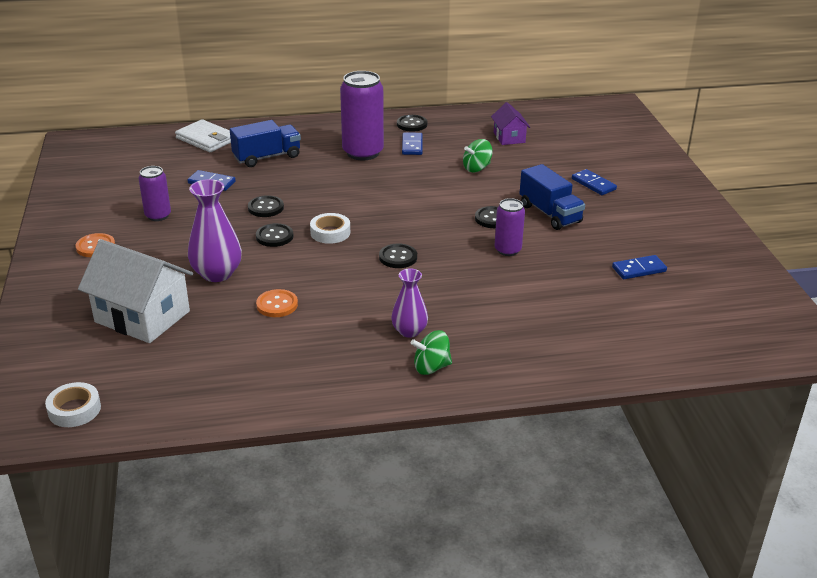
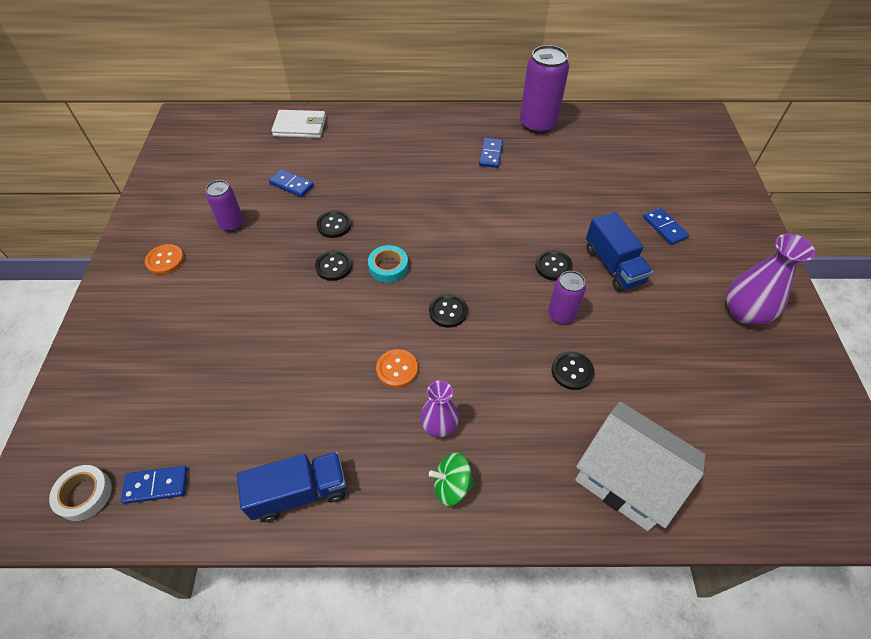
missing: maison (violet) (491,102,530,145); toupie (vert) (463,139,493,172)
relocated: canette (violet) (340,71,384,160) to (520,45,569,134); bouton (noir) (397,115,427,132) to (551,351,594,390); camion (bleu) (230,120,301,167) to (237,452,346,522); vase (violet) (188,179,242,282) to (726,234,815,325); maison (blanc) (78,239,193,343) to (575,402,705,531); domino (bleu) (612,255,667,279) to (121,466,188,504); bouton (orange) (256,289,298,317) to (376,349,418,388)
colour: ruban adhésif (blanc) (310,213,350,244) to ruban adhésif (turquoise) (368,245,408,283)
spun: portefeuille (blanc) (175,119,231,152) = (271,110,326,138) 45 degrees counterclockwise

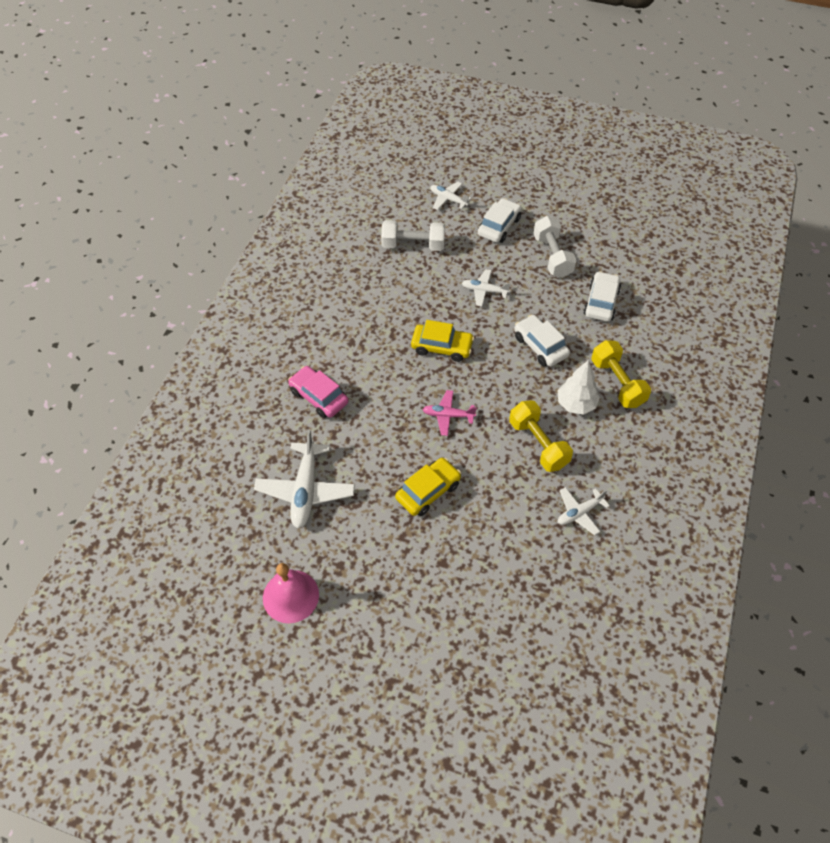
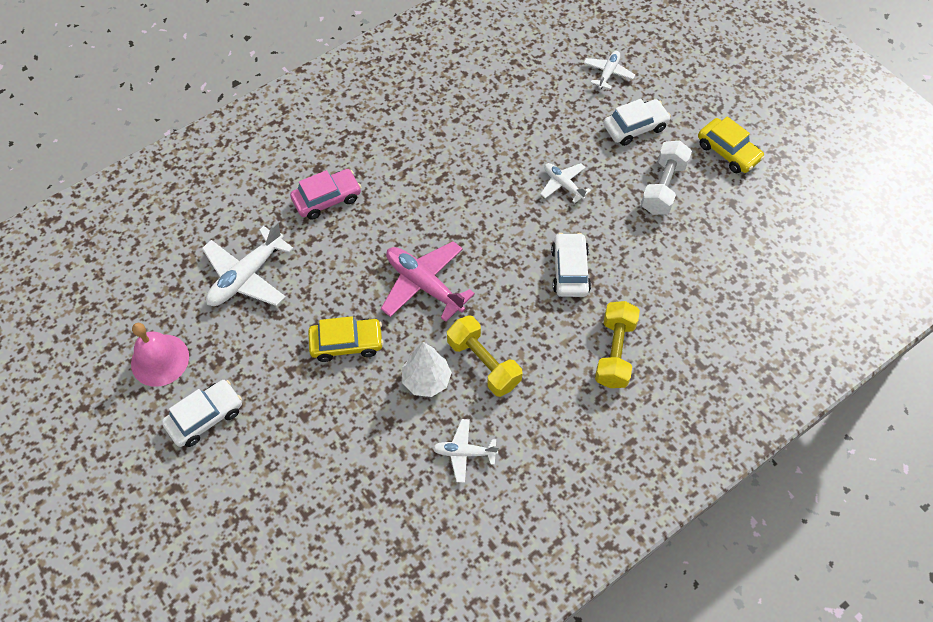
missing: haltère (blanc) (381,220,445,251)
relocated: voiture (blanc) (583,271,621,322) to (162,380,242,447); voiture (jaune) (411,320,474,362) to (698,116,765,173); arbre (blanc) (557,360,600,415) to (402,342,452,397)
spun: avion (blanc) (430,182,471,210) = (584,51,635,90) 45 degrees clockwise; voiture (rose) (288,366,349,418) = (290,169,361,220) 75 degrees clockwise; haltère (jaune) (509,400,573,472) = (447,315,523,397) 45 degrees counterclockwise
size: avion (rose) (422,390,477,436) = (381,241,475,322) x1.74

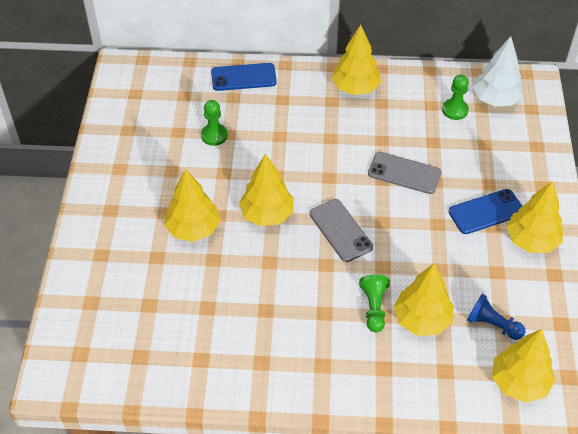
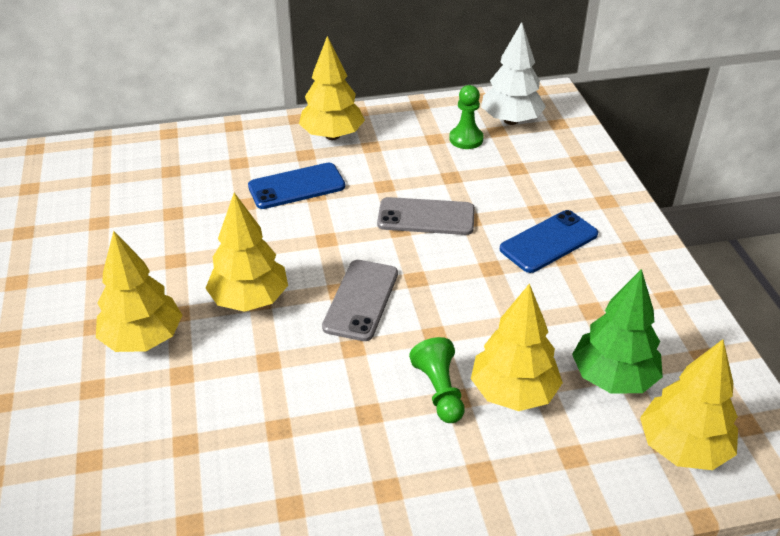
missing: pion (vert) (201,100,228,146); arbre (jaune) (506,181,563,253)
relocated: téléphone (bleu) (211,63,277,91) to (248,163,345,209)
exchanged: pion (bleu) (467,294,525,340) to arbre (vert) (572,269,663,393)
spun: téléphone (gris) (310,199,373,262) = (322,260,398,341) 60 degrees clockwise

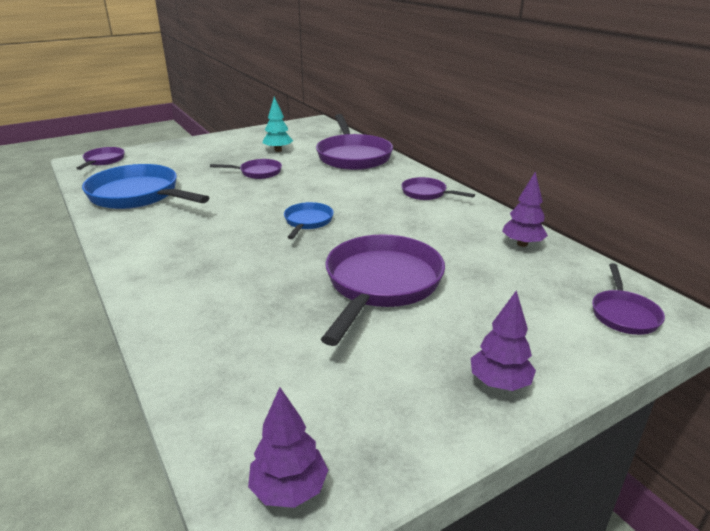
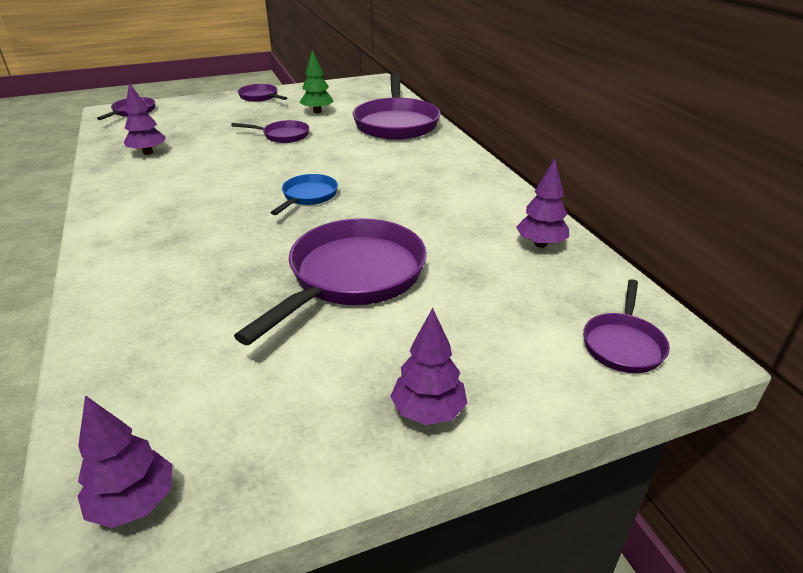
relocated: poêle (violet) (401,177,475,200) to (237,84,287,102)
exchanged: poêle (bleu) (82,164,210,209) to arbre (violet) (124,83,166,155)
colour: arbre (turquoise) (263,97,293,152) to arbre (vert) (299,50,334,113)

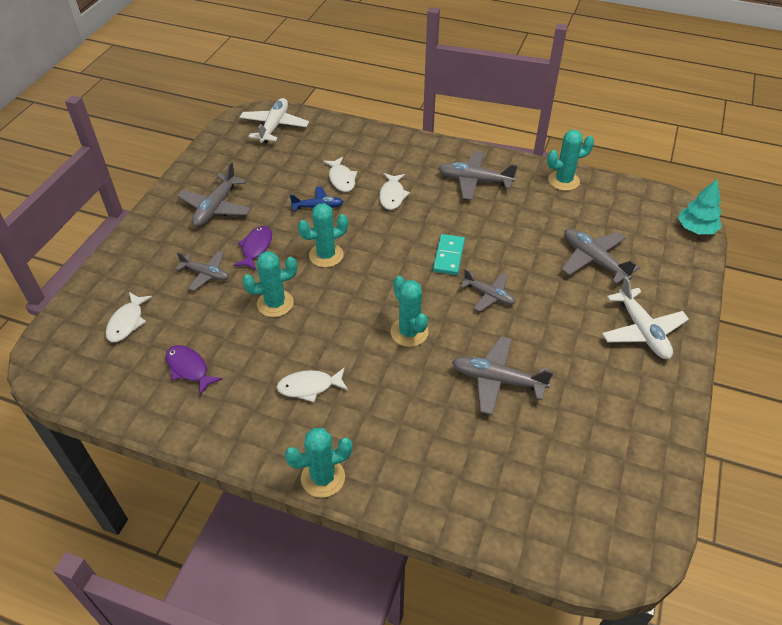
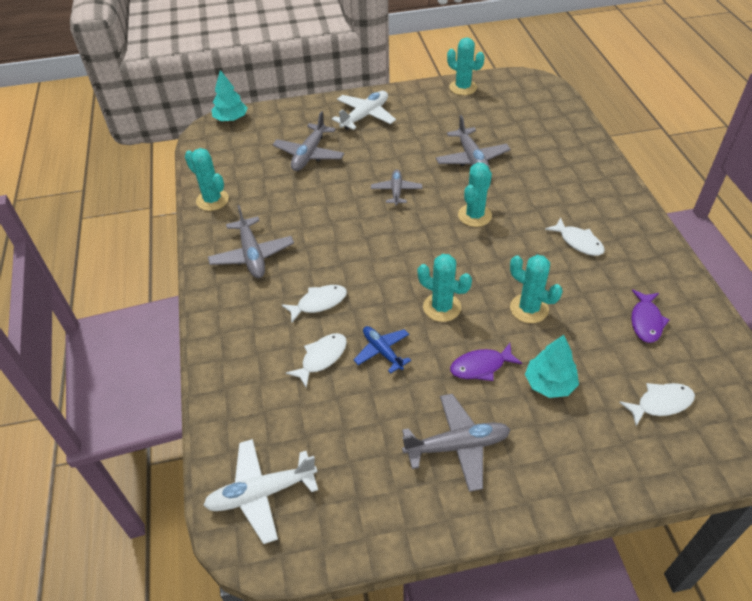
missing: domino (turquoise) (433,234,465,275)
relocated: cactus (turquoise) (285,428,353,498) to (447,37,485,95)
exchanged: avion (gris) (176,251,229,291) to arbre (turquoise) (525,335,579,398)

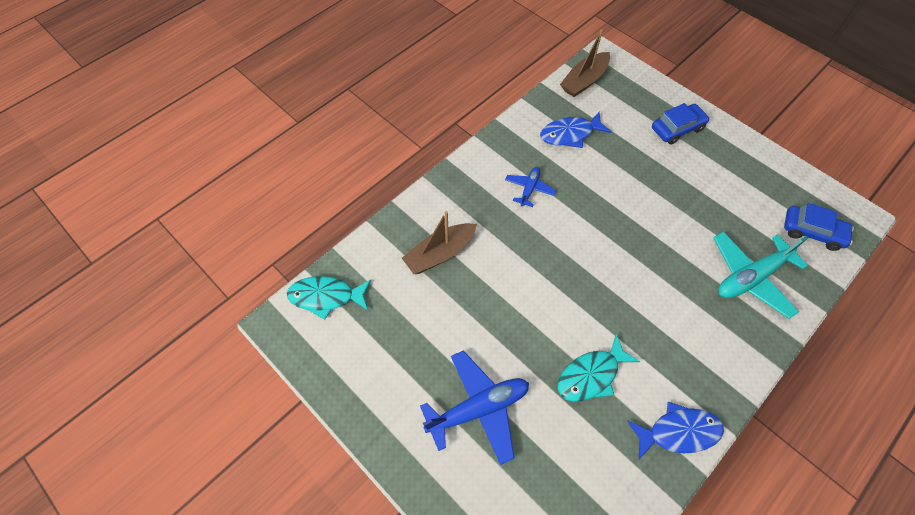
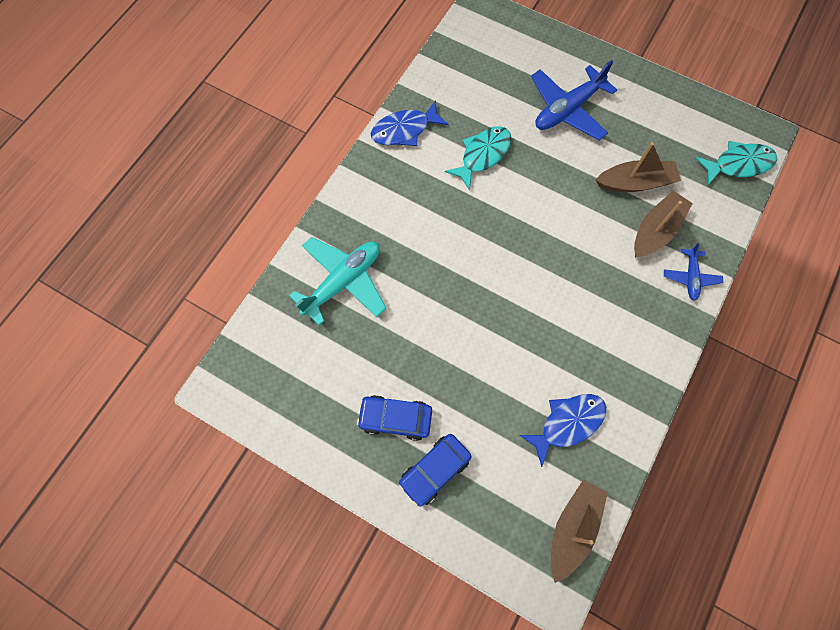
appeared: bateau (marron) (595,142,681,192)
relocated: avion (bleu) (505,167,556,207) to (664,243,723,301); voiture (bleu) (784,203,854,251) to (357,395,432,441)

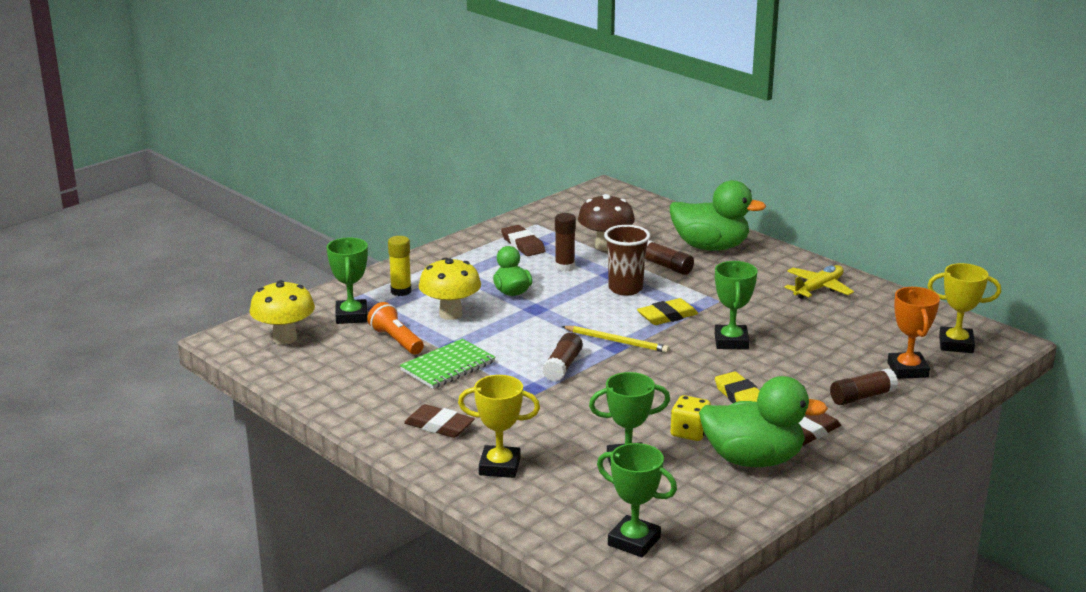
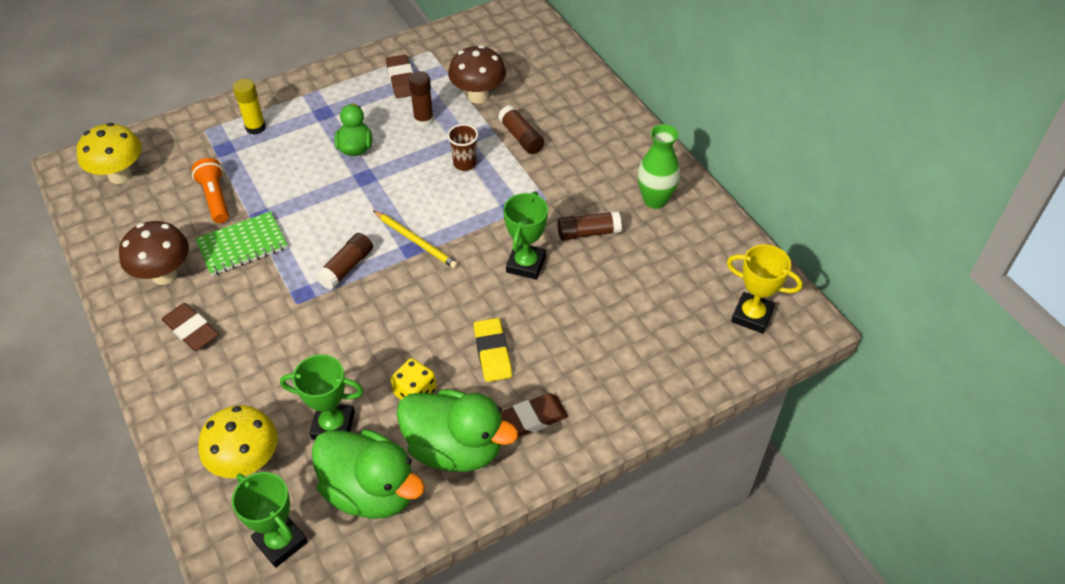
missing: trophée (vert) (326,238,368,324); trophée (orange) (887,287,940,379); gomme (jaune) (637,298,698,325); trophée (jaune) (458,375,540,478)
appeared: champignon (marron) (119,221,189,285)
relocated: canard (vert) (670,180,766,251) to (312,429,425,519); champignon (jaune) (419,258,481,320) to (198,405,278,478); bâton de colle (marron) (830,368,898,405) to (557,211,622,240)
exchanged: avion (jaune) (784,265,854,299) to vase (vert) (638,124,680,209)
size: gobelet (marron) (604,225,650,296) = (447,124,478,171) x0.67

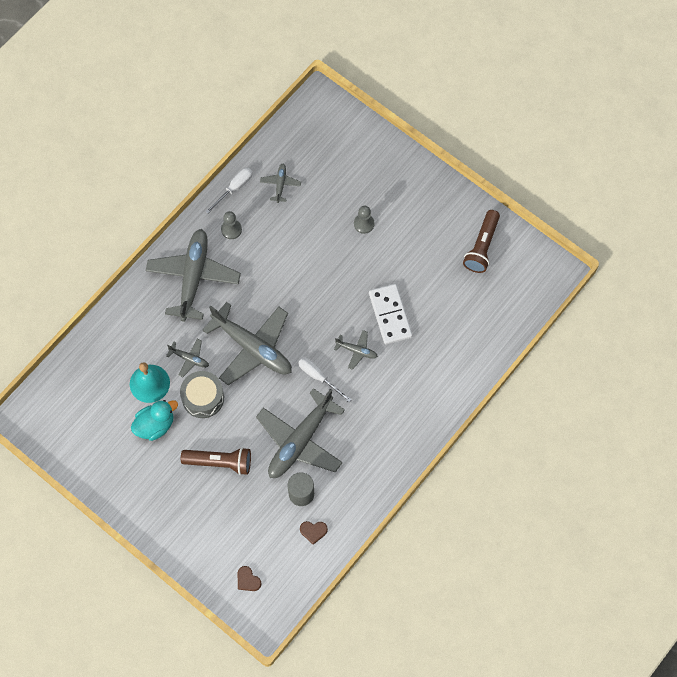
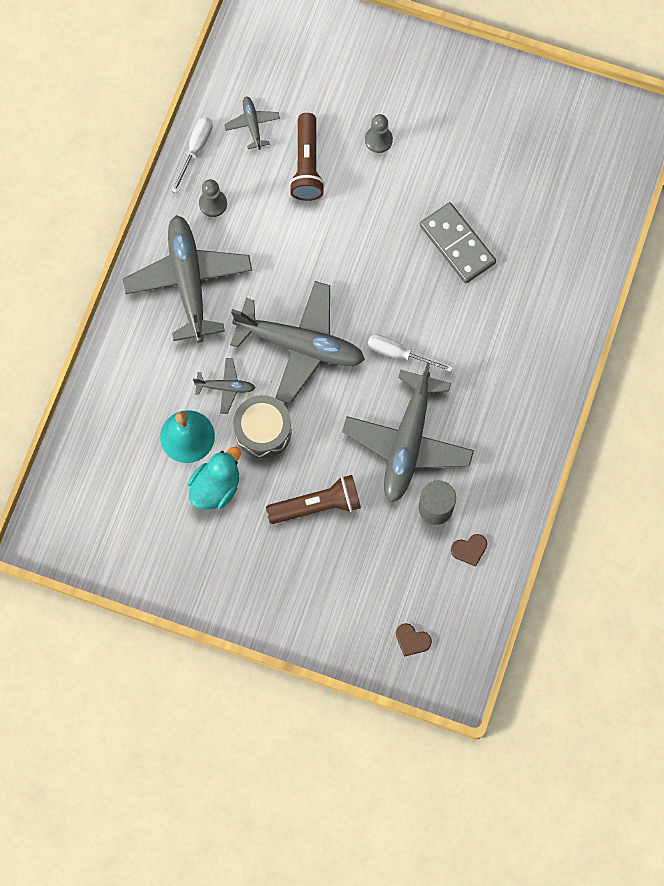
missing: avion (gris) (334,330,378,370)
relocated: lampe de poche (marron) (463,210,500,273) to (289,113,325,201)
colour: domino (blanc) (369,284,412,344) to domino (gris) (420,202,496,283)

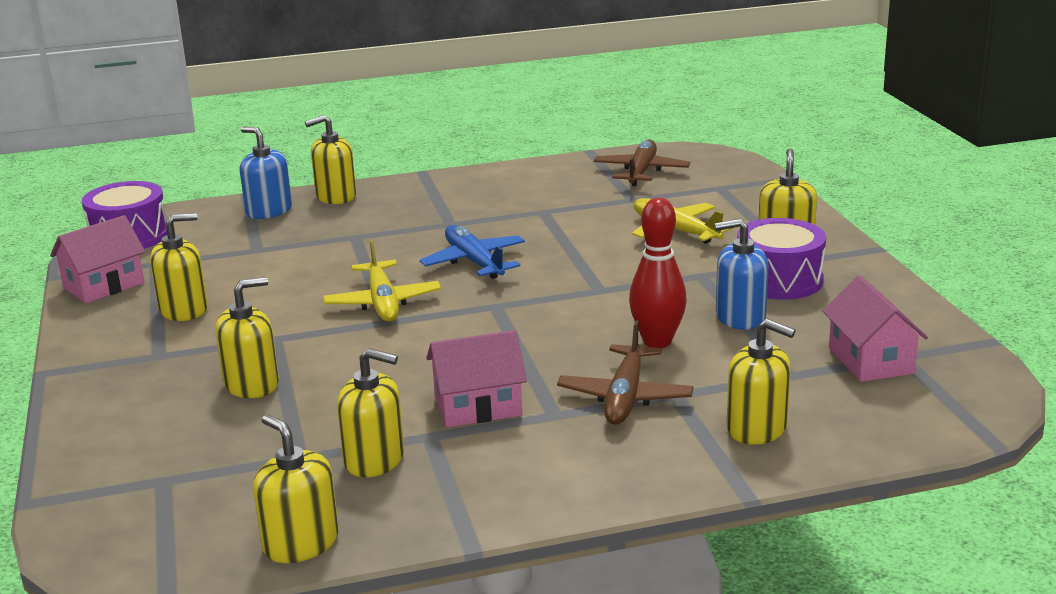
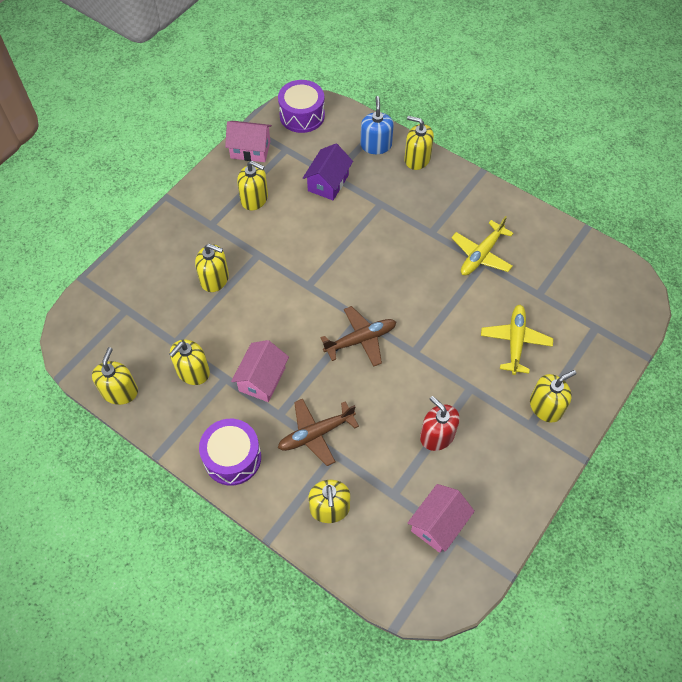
missing: quille (rouge) (629,198,687,348); avion (bleu) (420,225,525,279)
appeared: maison (violet) (303,144,353,200)
relocated: avion (marron) (594,139,690,186) to (320,306,396,367); tambour (violet) (737,218,826,300) to (199,419,261,486); avion (jaune) (323,240,441,322) to (451,216,514,275)
colour: distributeur de savon (bleu) (715,219,769,330) to distributeur de savon (rouge) (420,396,460,451)
spun: maison (rose) (426,330,527,427) = (231,340,289,402) 75 degrees clockwise; distributeur de savon (jaune) (337,348,404,477) = (169,340,210,385) 60 degrees clockwise

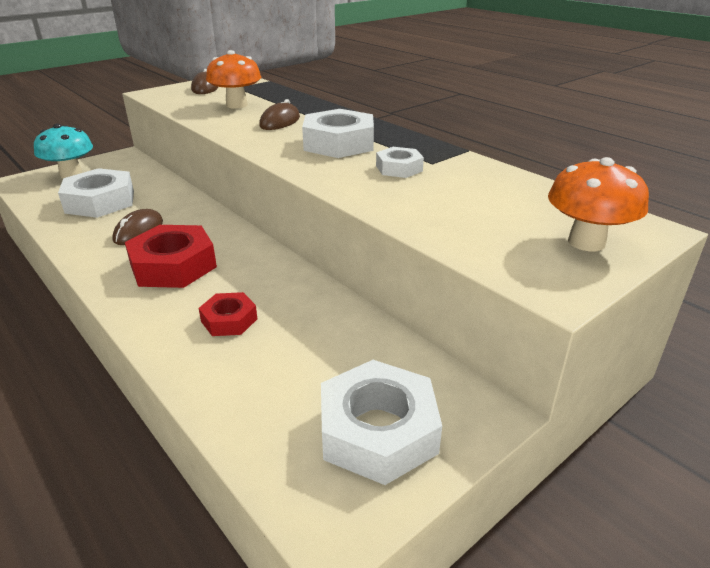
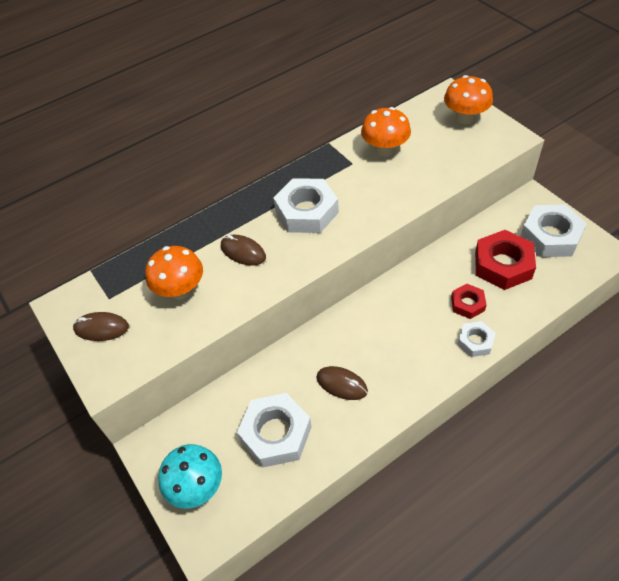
appeared: champignon (orange) (361,107,411,157)
relocated: écrou (blanc) (376,147,424,178) to (457,321,496,357); écrou (rouge) (125,225,217,288) to (475,230,536,290)

